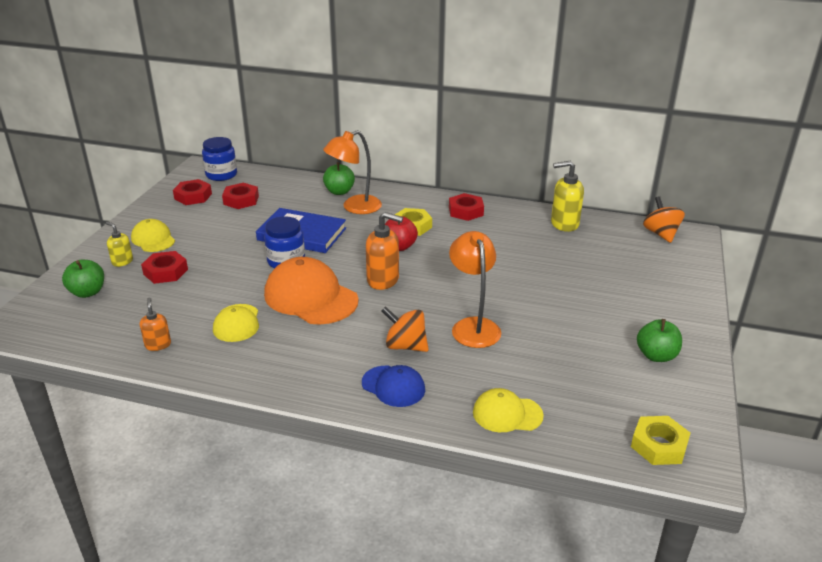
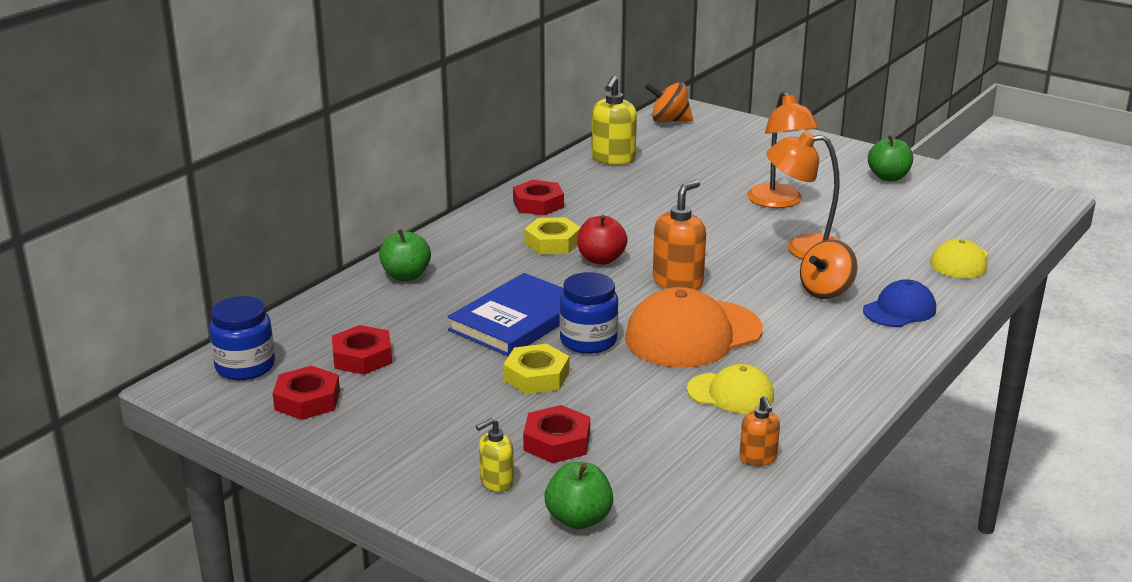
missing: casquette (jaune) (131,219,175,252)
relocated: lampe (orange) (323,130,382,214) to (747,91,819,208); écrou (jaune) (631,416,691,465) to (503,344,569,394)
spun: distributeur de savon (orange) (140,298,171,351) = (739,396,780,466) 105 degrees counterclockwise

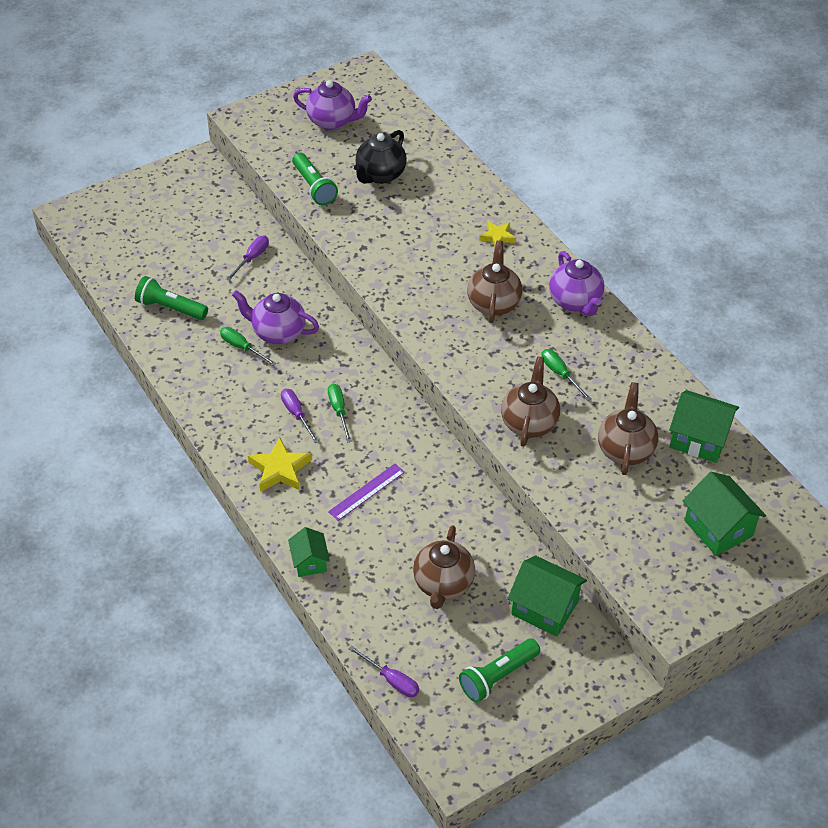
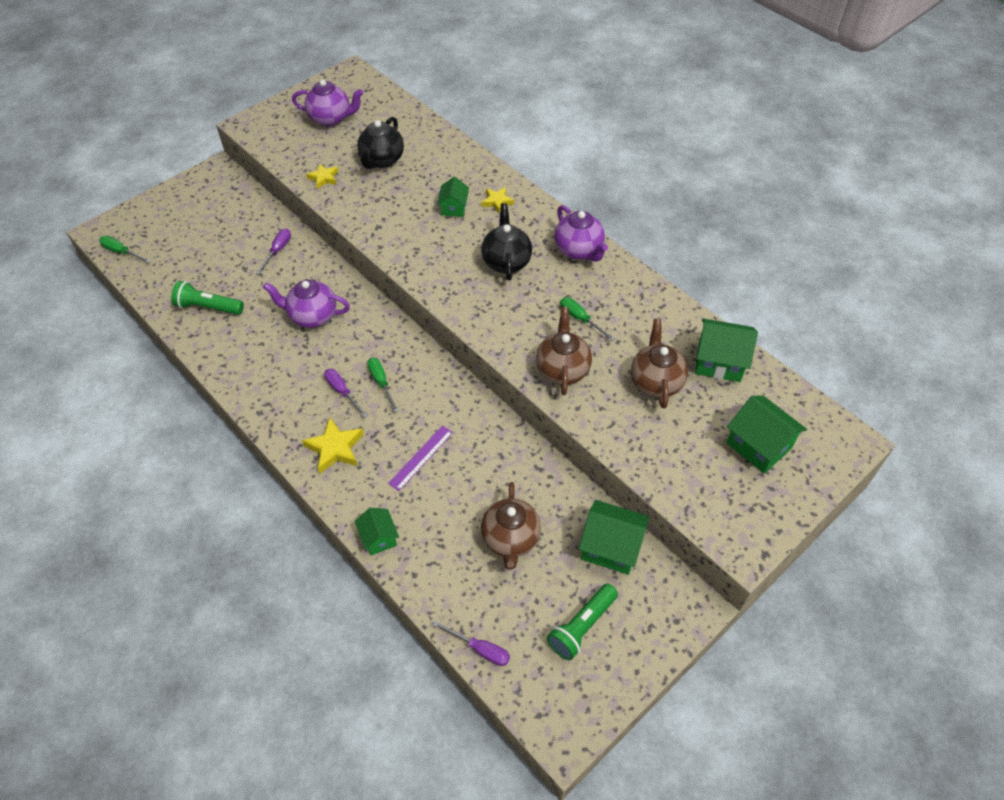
appeared: maison (vert) (437,177,469,217)
relocated: tournevis (vert) (220,327,277,366) to (99,236,151,263)
exchanged: lampe de poche (vert) (292,153,338,205) to étoile (jaune) (306,163,338,189)
colour: théière (marron) (467,240,522,323) to théière (noir) (481,203,532,280)

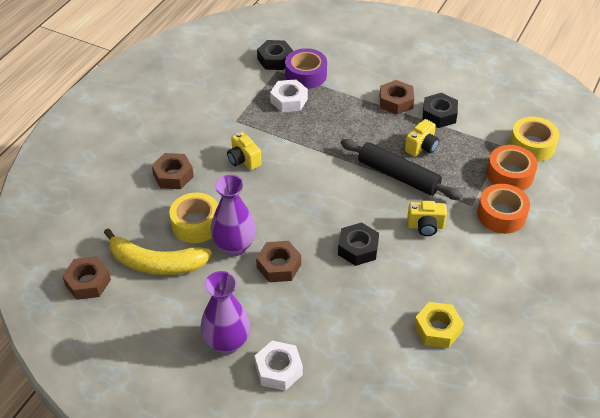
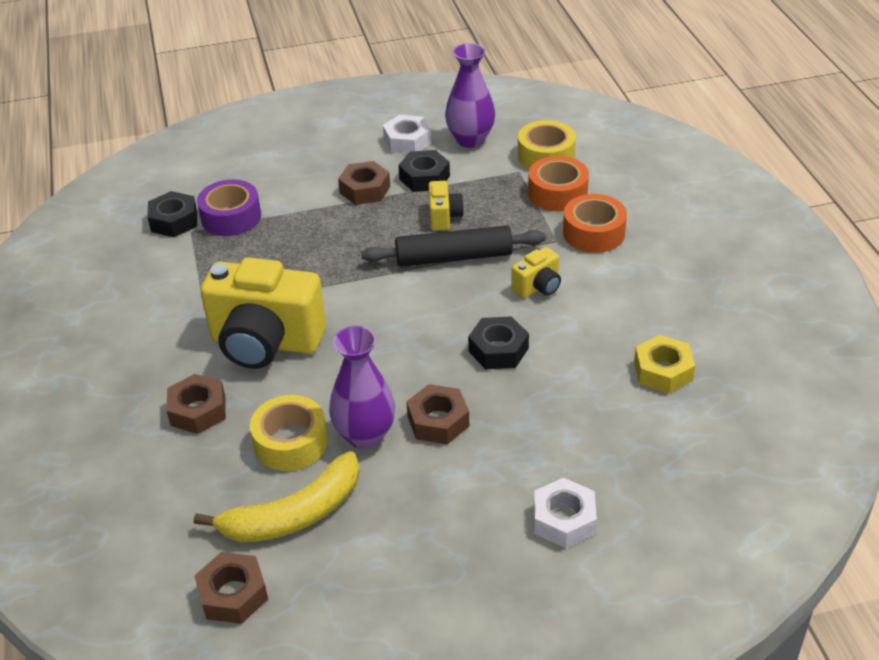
relocated: écrou (blanc) (270,79,308,112) to (383,115,432,154); vase (violet) (201,271,250,355) to (445,43,495,148)
size: appareil photo (jaune) (227,132,262,170) = (200,257,326,369) x2.20

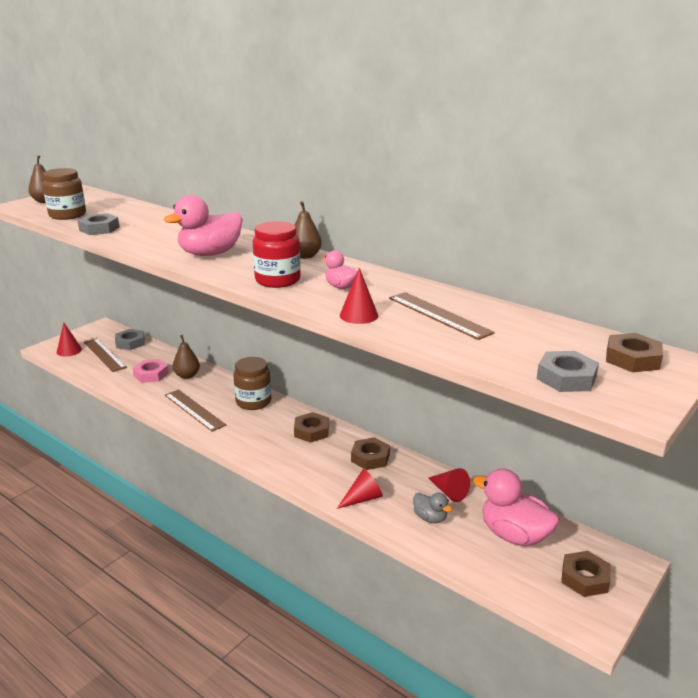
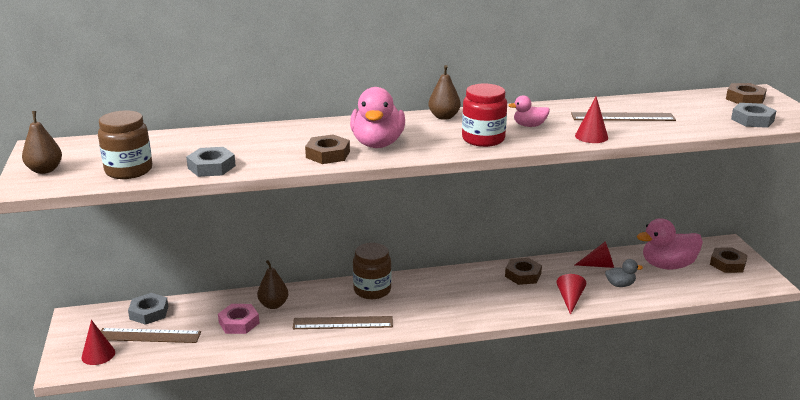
relocated: écrou (marron) (294,412,329,443) to (305,134,350,164)

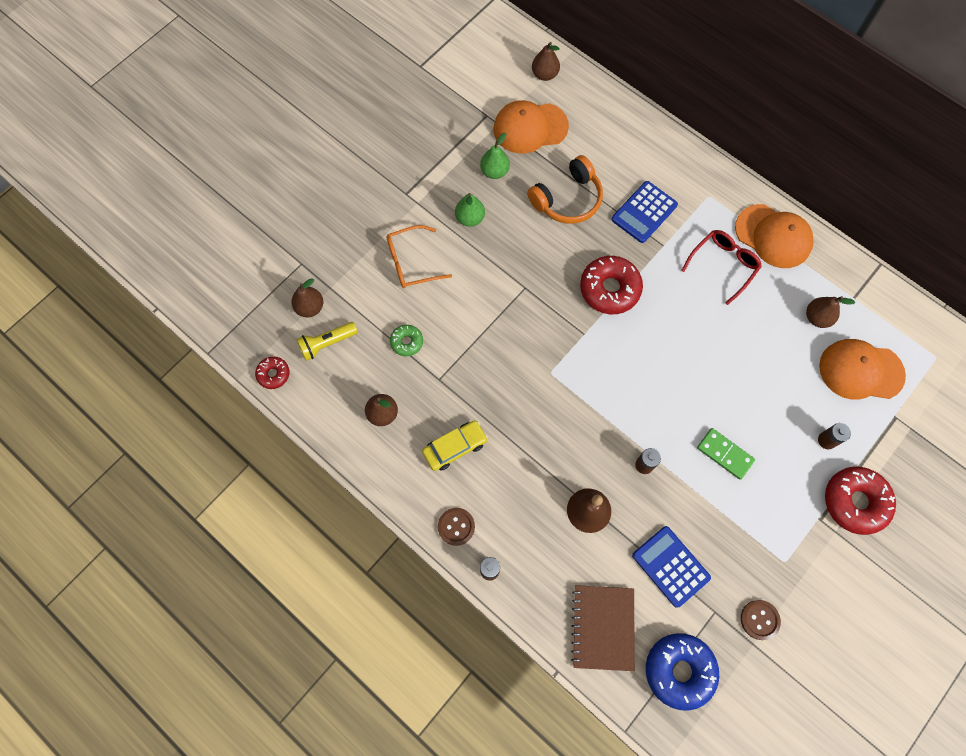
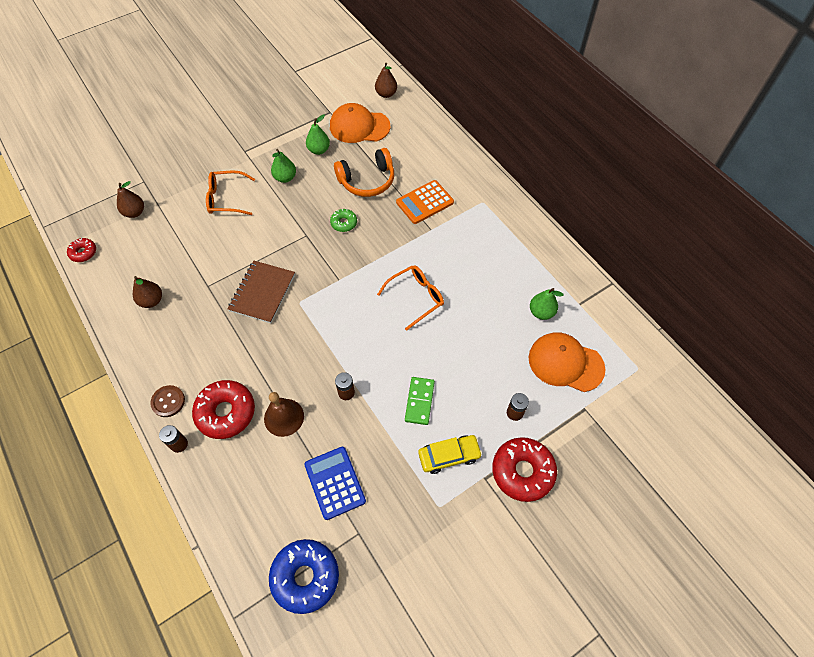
missing: casquette (orange) (735,204,814,268); lunettes (rouge) (681,230,762,305); lampe de poche (jaune) (296,322,358,361); bouton (marron) (741,600,781,640)
appeared: lunettes (orange) (377,265,444,331)
relocated: beignet (rouge) (580,256,643,314) to (192,380,255,439); beignet (vert) (390,325,423,356) to (330,209,357,232); voiture (jaune) (422,420,488,471) to (418,435,482,474); carnet (marron) (571,585,635,671) to (228,260,295,323)
colour: calculatrice (bleu) (612,181,678,243) to calculatrice (orange) (396,180,454,224); poire (marron) (806,296,855,328) to poire (vert) (530,288,563,320)
spun: domino (vert) (697,428,755,480) = (405,377,435,425) 45 degrees clockwise

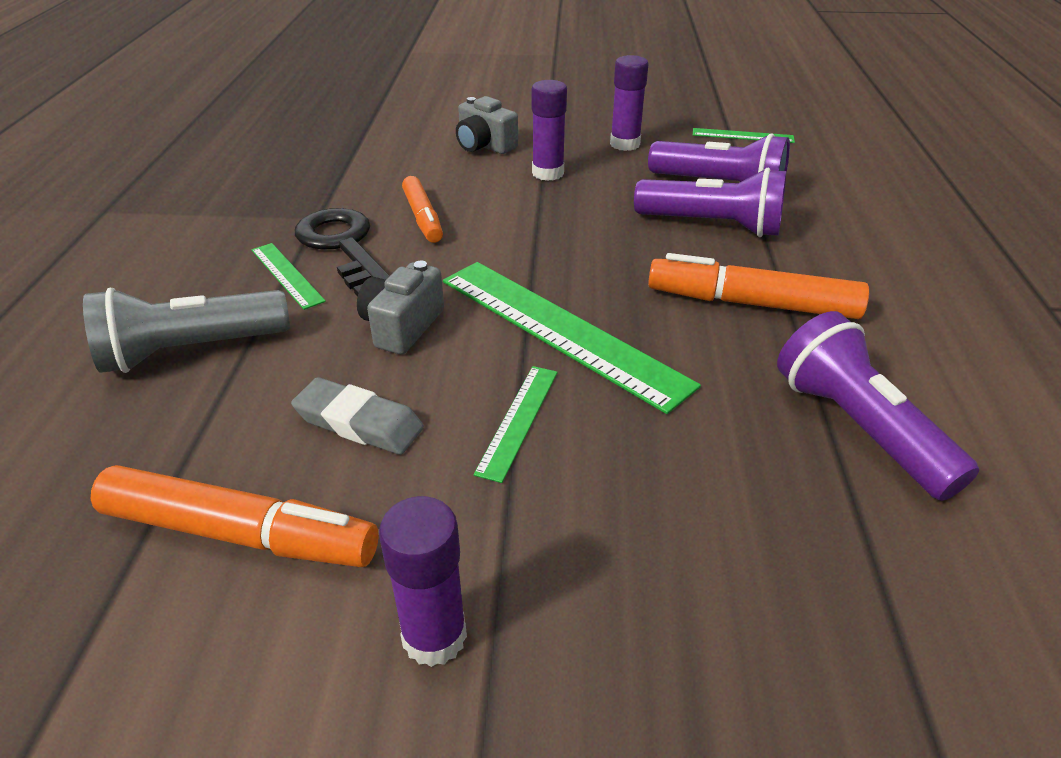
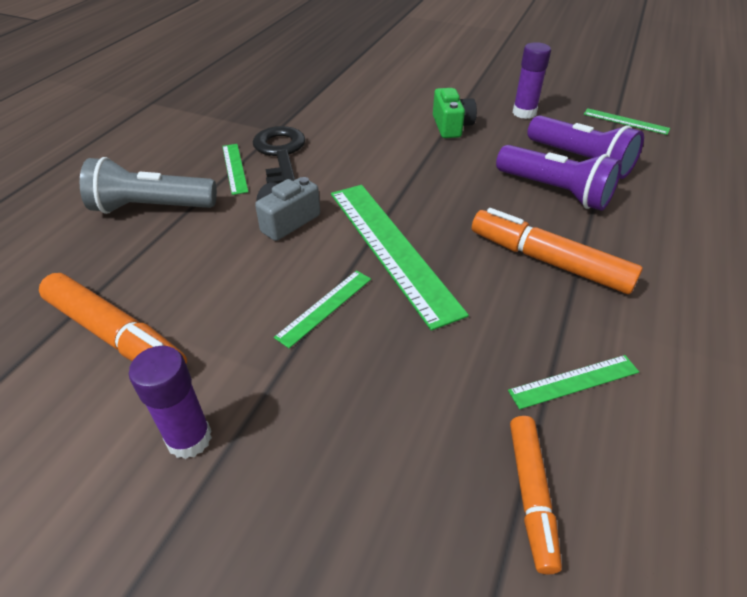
missing: appareil photo (gris) (456,96,518,154); gomme (gris) (291,377,424,455)
relocated: feutre (orange) (402,176,443,243) to (510,416,562,574)
exchanged: bâton de colle (violet) (532,80,567,181) to appareil photo (vert) (433,88,477,138); lampe de poche (violet) (777,311,979,501) to règle (vert) (508,355,639,409)

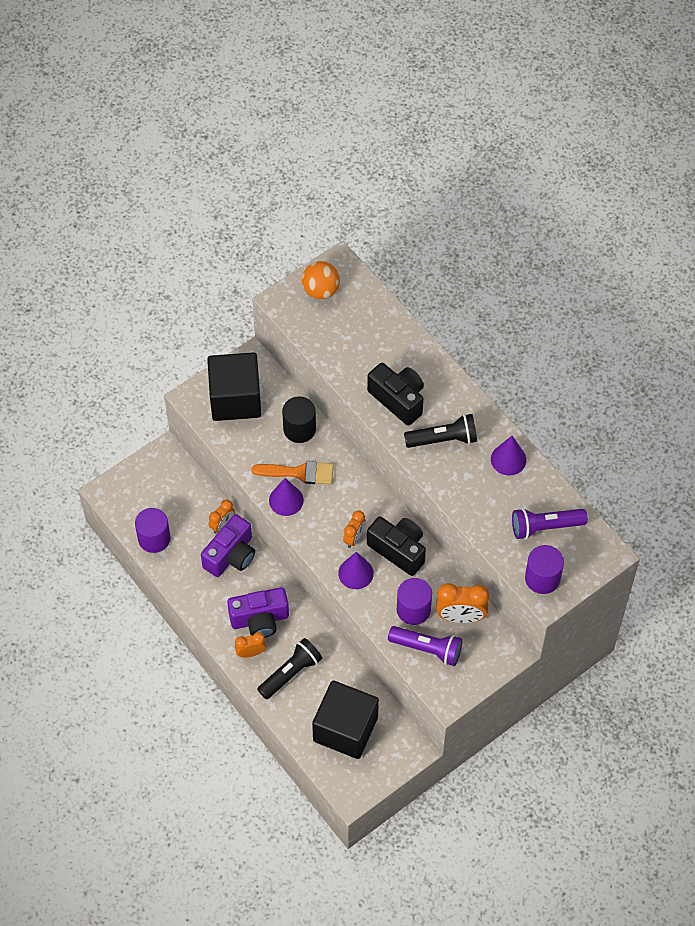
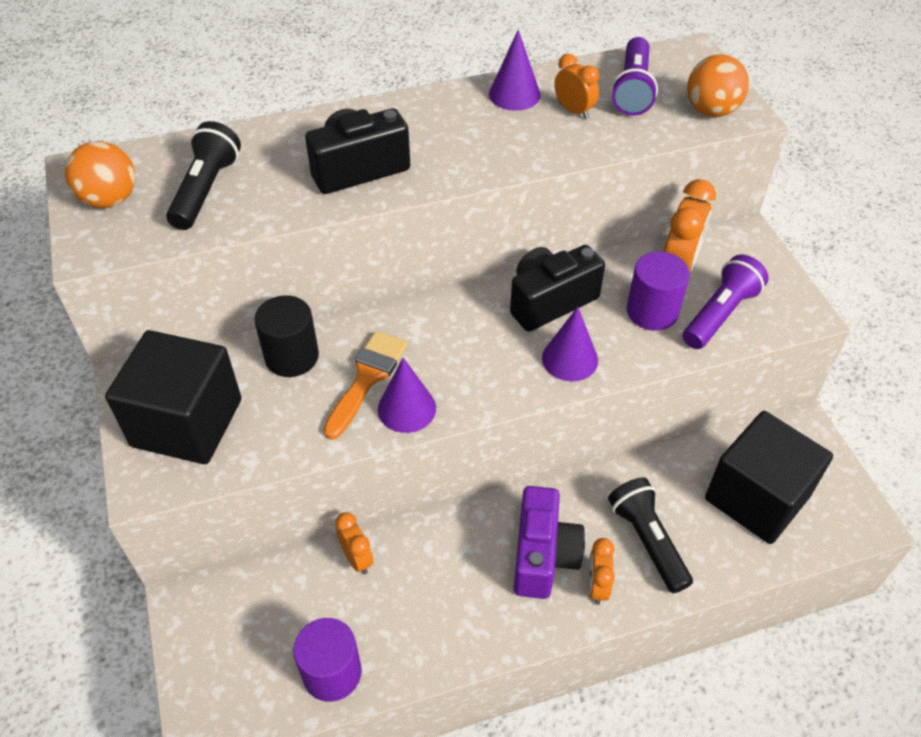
missing: appareil photo (violet) (201,514,255,577)
relocated: lampe de poche (noir) (404,414,477,448) to (166,121,241,230); réveil (orange) (343,511,366,548) to (554,54,599,119)
exchanged: cylindre (violet) (525,545,564,594) to balle (orange) (687,55,749,117)

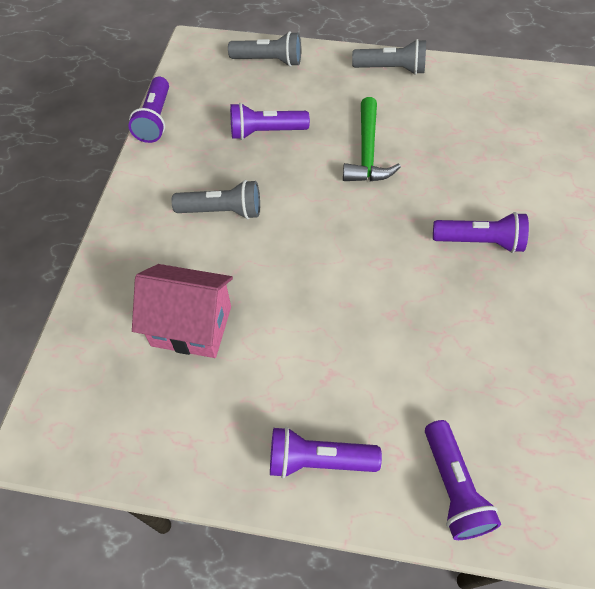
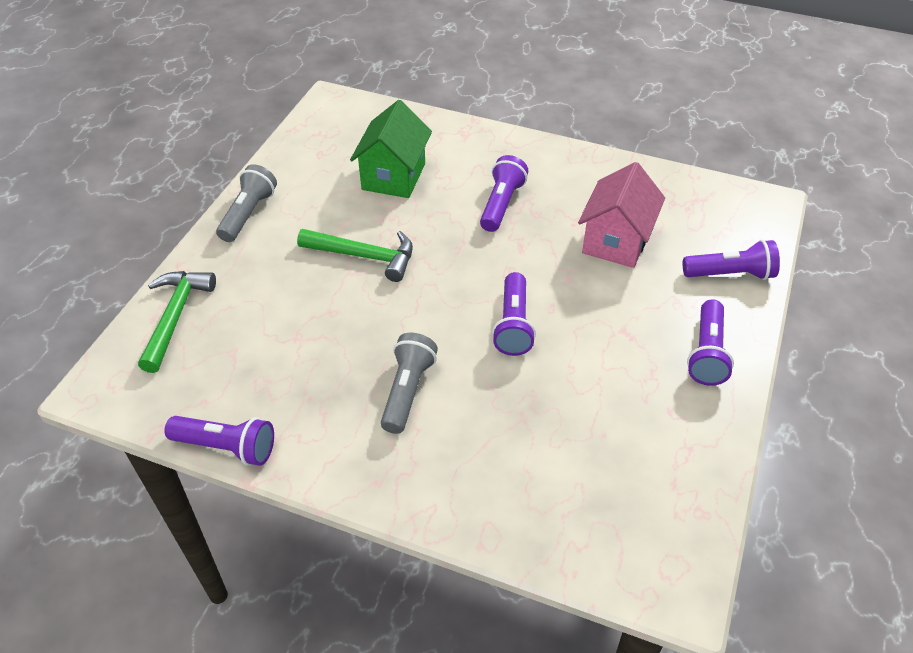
appeared: maison (vert) (350,100,432,198)
relocated: lampe de poche (violet) (230,103,310,140) to (492,272,536,356); maison (rose) (132,264,233,358) to (578,162,665,268)
exchanged: lampe de poche (gris) (228,31,301,67) to marteau (vert) (138,271,216,373)

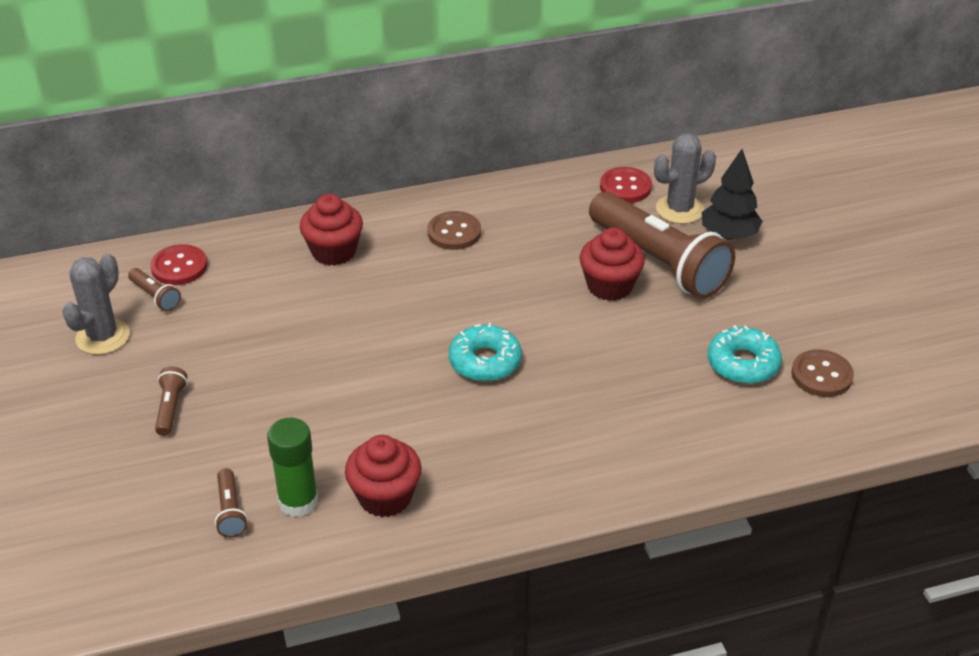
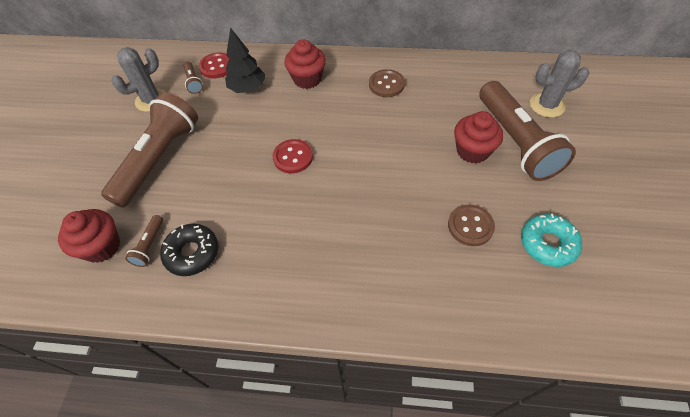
missing: beignet (turquoise) (449,323,522,382)
relocated: arbre (noir) (702,149,763,240) to (225,27,266,93); bouton (rouge) (600,167,652,203) to (272,139,313,173); bouton (marron) (791,349,854,397) to (448,205,495,246); muffin (rouge) (345,435,422,517) to (58,209,120,263)
exchanged: bâton de colle (vert) (267,418,318,517) to beignet (noir) (160,224,218,276)
size: lampe de poche (marron) (155,366,188,436) = (101,92,198,208) x2.47

